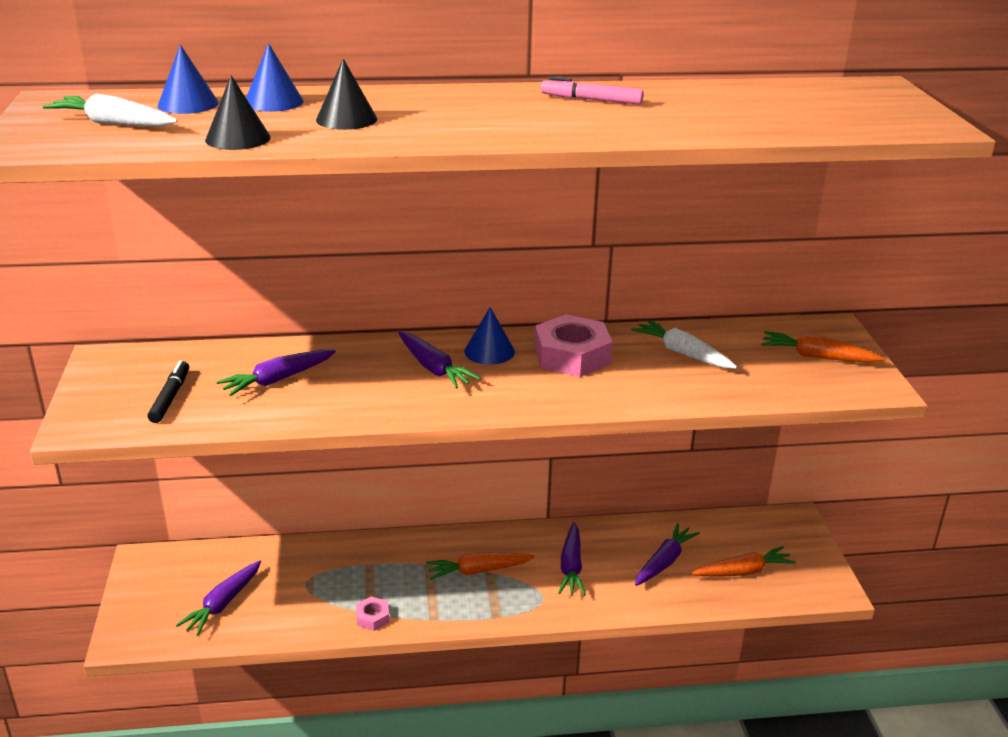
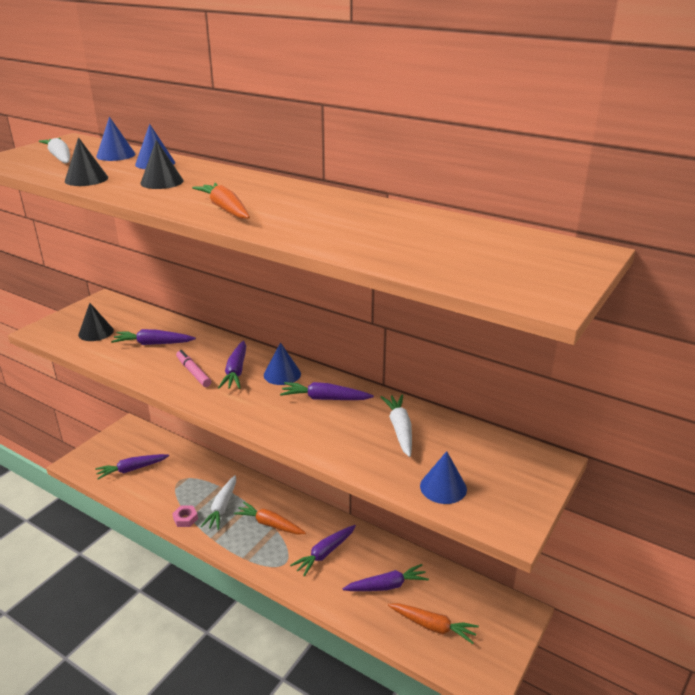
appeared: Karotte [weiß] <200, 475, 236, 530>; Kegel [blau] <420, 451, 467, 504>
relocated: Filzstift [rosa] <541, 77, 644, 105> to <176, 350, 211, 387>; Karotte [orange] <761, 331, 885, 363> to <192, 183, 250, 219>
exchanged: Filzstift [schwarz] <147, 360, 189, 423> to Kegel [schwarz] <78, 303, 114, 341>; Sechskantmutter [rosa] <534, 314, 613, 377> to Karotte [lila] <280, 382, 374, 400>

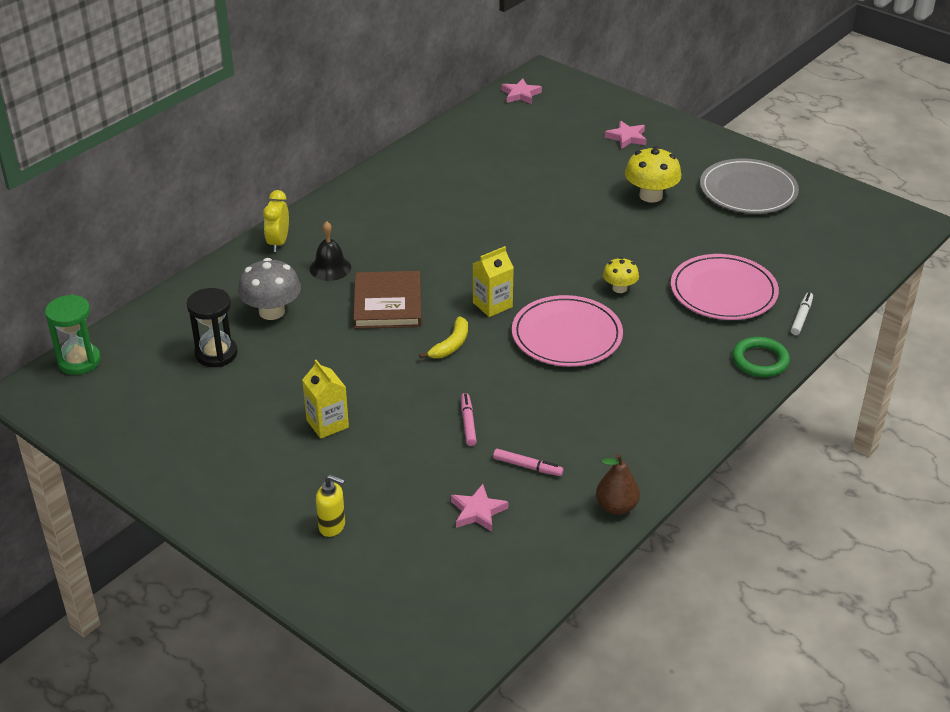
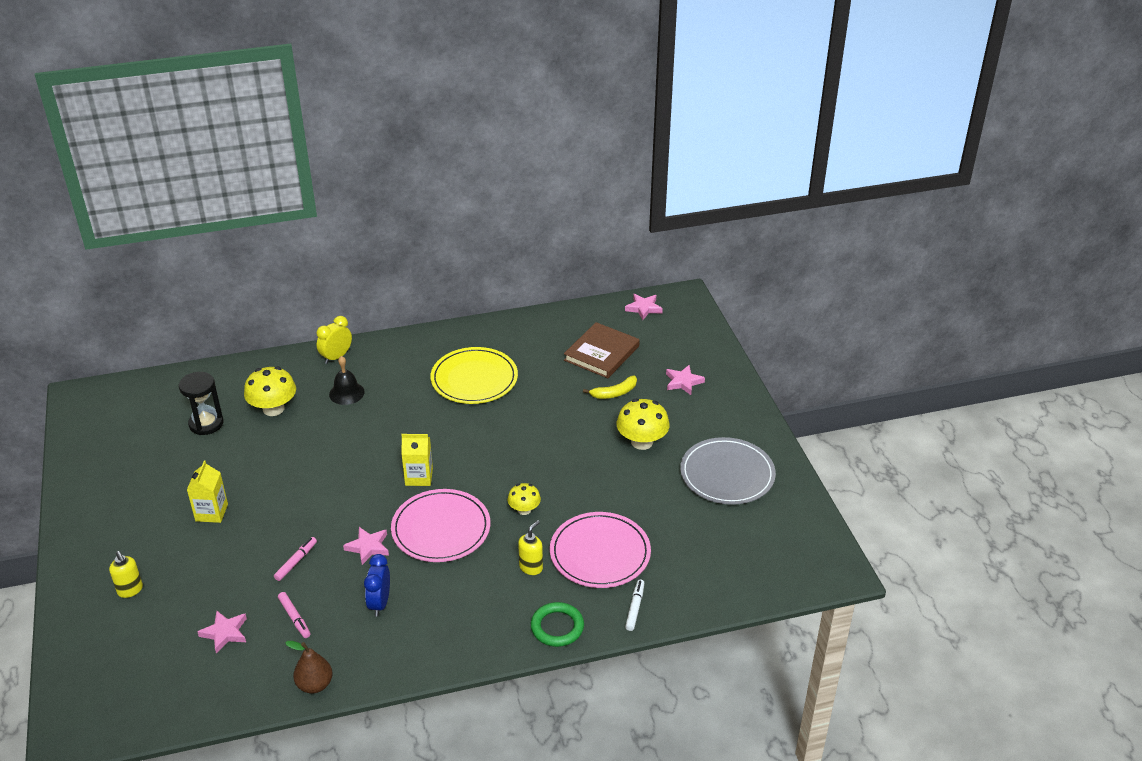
missing: Sanduhr [grün] <45, 295, 101, 375>
appeared: Stern [rosa] <343, 527, 389, 565>; Wecker [blau] <364, 554, 390, 617>; Teller [gelb] <430, 347, 518, 404>; Seifenspender [gelb] <518, 520, 543, 575>
relocated: Buch [braun] <353, 271, 422, 329> to <564, 322, 640, 378>; Banane [gelb] <419, 316, 468, 358> to <583, 375, 637, 399>
colour: Pilz [grau] <238, 258, 301, 320> to Pilz [gelb] <244, 367, 296, 416>
spun: Filzstift [weiß] <791, 292, 813, 335> = <625, 580, 644, 631> 45 degrees counterclockwise

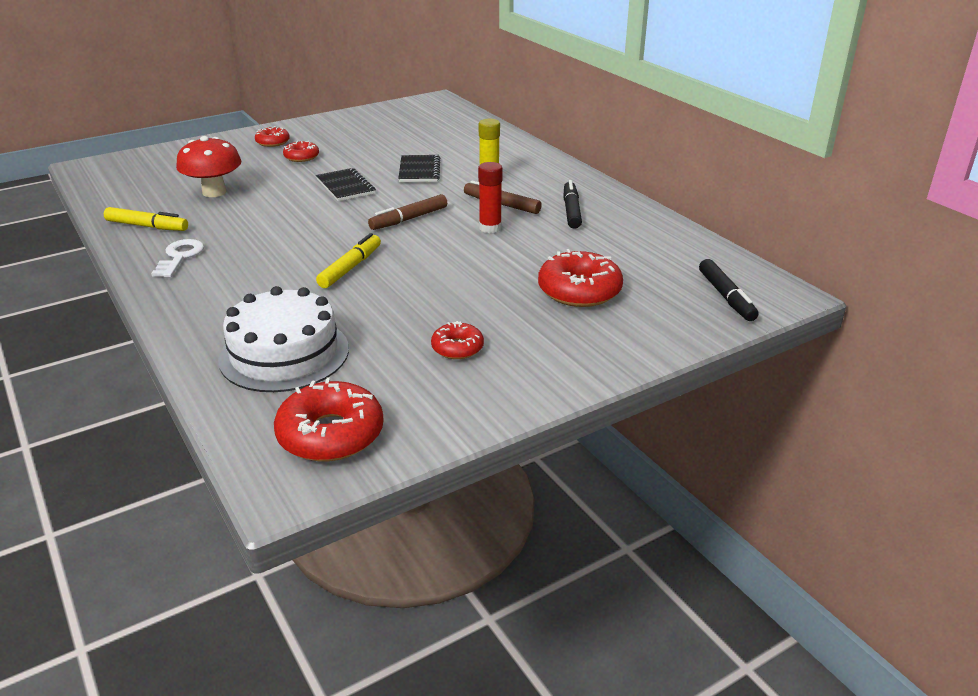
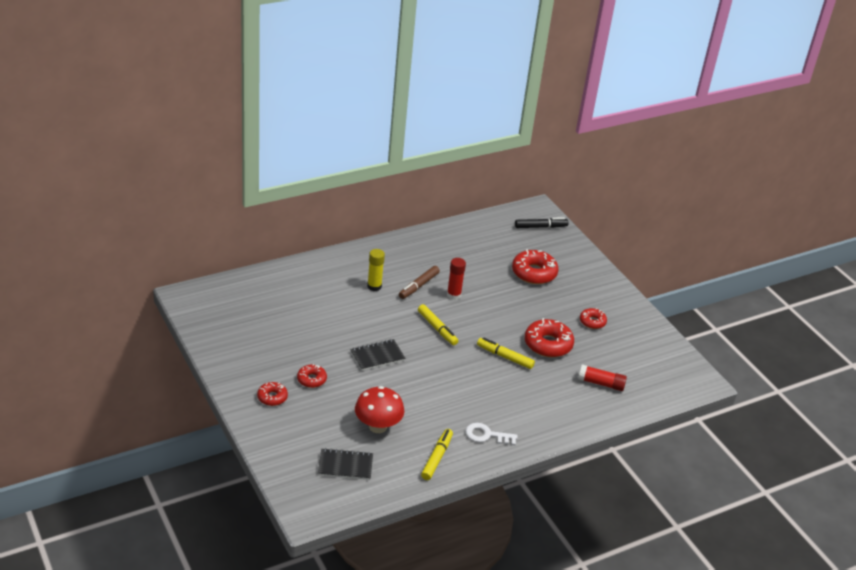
missing: Filzstift [schwarz] <563, 180, 582, 229>
relocated: Notizbuch [schwarz] <398, 155, 440, 182> to <318, 448, 373, 480>; Donut [rot] <274, 378, 384, 462> to <525, 318, 574, 357>
exchanged: Kuchen [weiß] <218, 286, 349, 392> to Klebestift [rot] <578, 365, 627, 391>
colour: Filzstift [braun] <368, 194, 447, 230> to Filzstift [gelb] <418, 304, 458, 345>

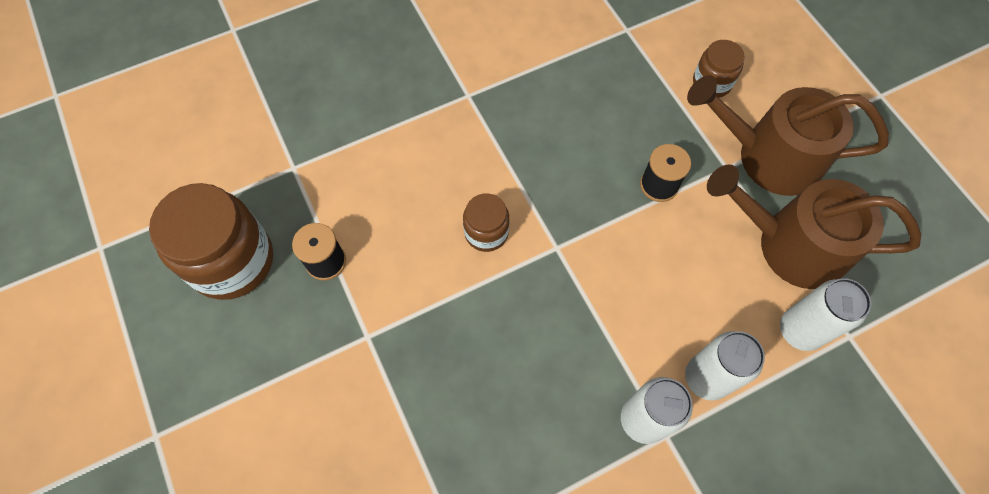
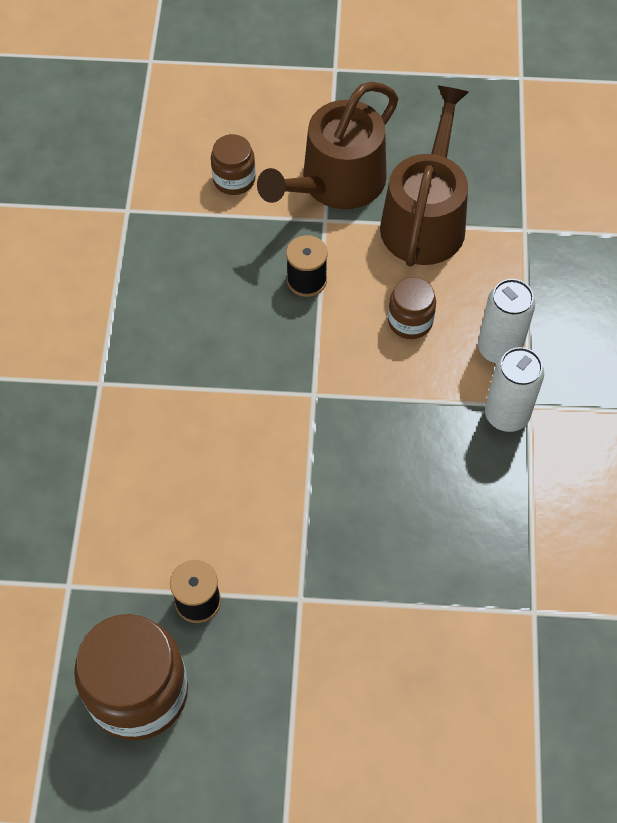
missing: Dose [weiß] <780, 278, 871, 351>
relocated: Einmachglas [braun] <463, 193, 509, 252> to <388, 277, 436, 339>
spun: Gießkanne [braun] <707, 164, 921, 289> = <380, 85, 469, 267> 150 degrees clockwise

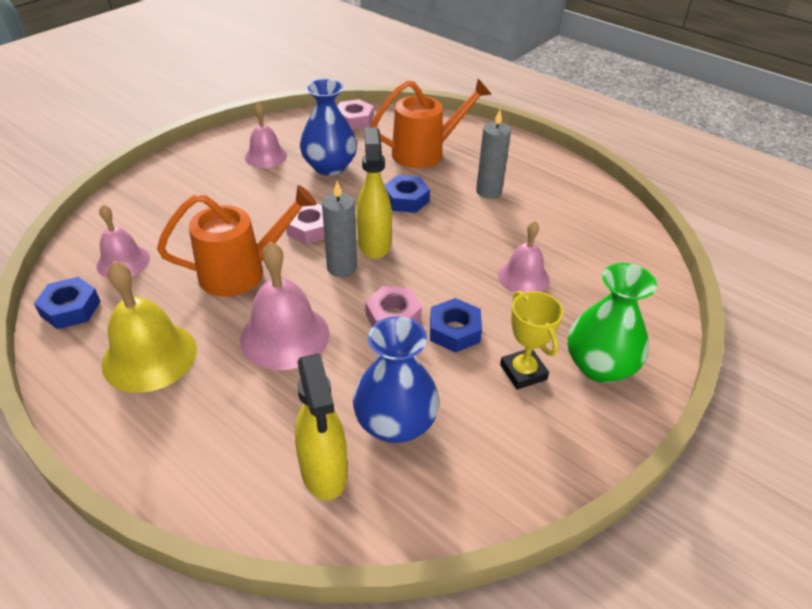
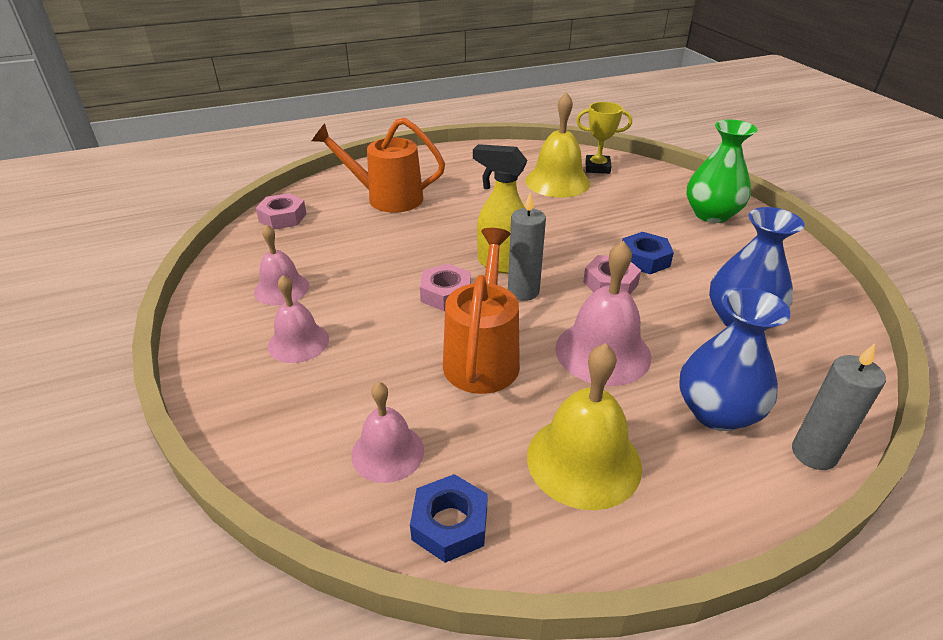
missing: Sprühflasche [gelb] <295, 354, 347, 500>; Sechskantmutter [blau] <385, 175, 430, 213>
appeared: Glocke [gelb] <525, 92, 590, 198>
relocated: Glocke [rosa] <498, 221, 550, 293> to <268, 275, 329, 363>; Pokal [gelb] <500, 291, 563, 390> to <576, 102, 632, 174>; Vase [blau] <300, 78, 357, 176> to <680, 288, 791, 431>; Kerze [grau] <476, 110, 511, 199> to <792, 343, 886, 470>
spun: Gießkanne [orange] <371, 79, 492, 168> = <312, 118, 445, 213> 90 degrees counterclockwise

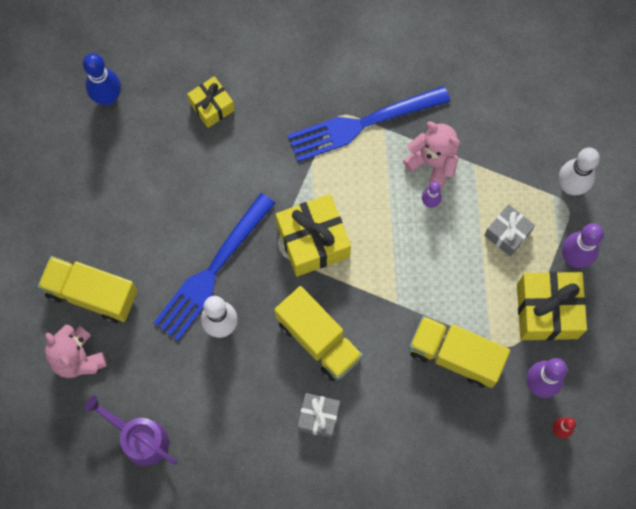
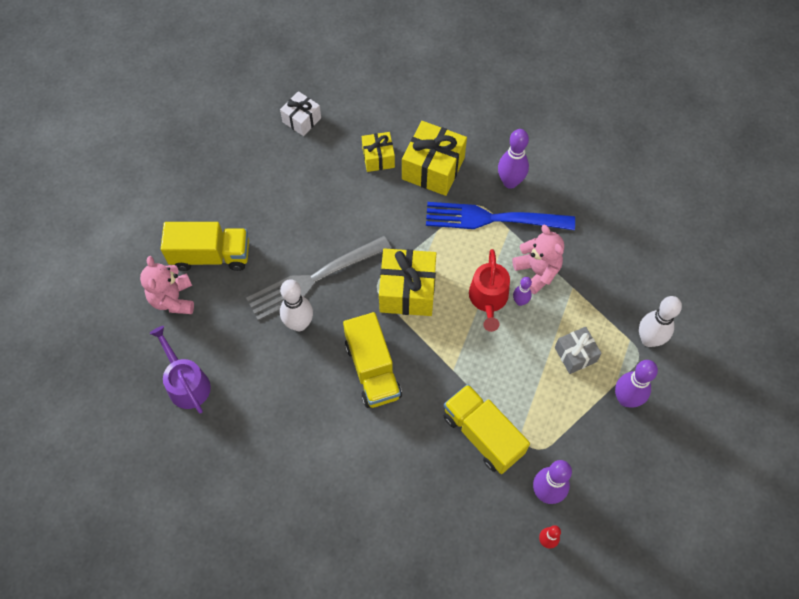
missing: Geschenk [grau] <297, 393, 340, 438>
appeared: Gießkanne [rot] <469, 249, 510, 332>; Bowlingkegel [lila] <498, 129, 529, 189>
relocated: Geschenk [gelb] <517, 272, 587, 340> to <402, 121, 467, 196>
exchanged: Bowlingkegel [blau] <83, 53, 121, 106> to Geschenk [weiß] <280, 91, 321, 136>
colour: Gabel [blau] <154, 193, 275, 341> to Gabel [grau] <246, 236, 392, 321>
spun: Lastwagen [gelb] <37, 256, 138, 323> = <161, 222, 249, 271> 135 degrees clockwise

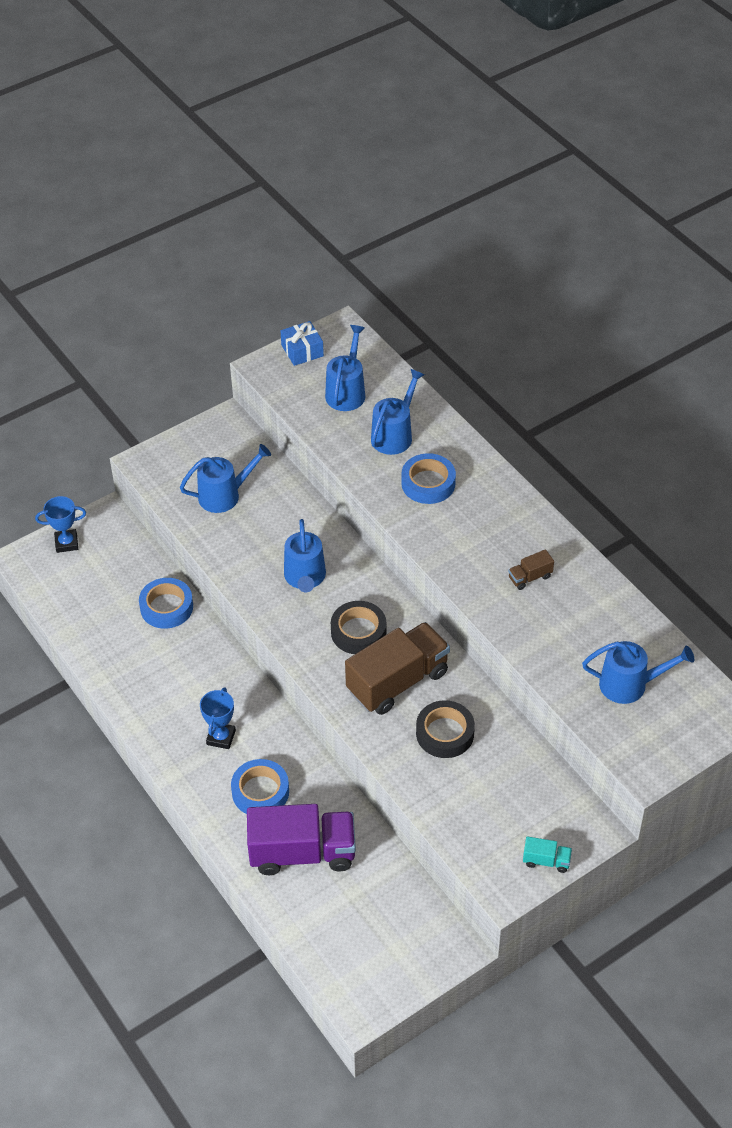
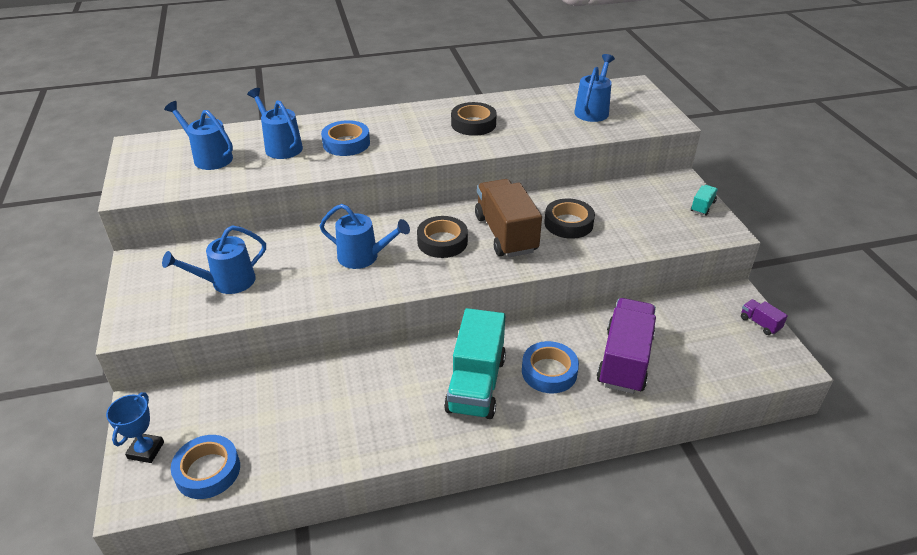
missing: Geschenk [blau] <281, 321, 324, 366>
appeared: Lastwagen [lila] <741, 299, 788, 335>
relocated: Klebeband [blau] <139, 578, 193, 629> to <171, 435, 240, 499>
exchanged: Pokal [blau] <200, 687, 236, 749> to Lastwagen [türkis] <444, 308, 506, 419>; Lastwagen [braun] <508, 549, 554, 590> to Klebeband [schwarz] <451, 102, 497, 136>
spun: Gießkanne [blau] <180, 444, 271, 513> = <162, 225, 266, 294> 120 degrees counterclockwise

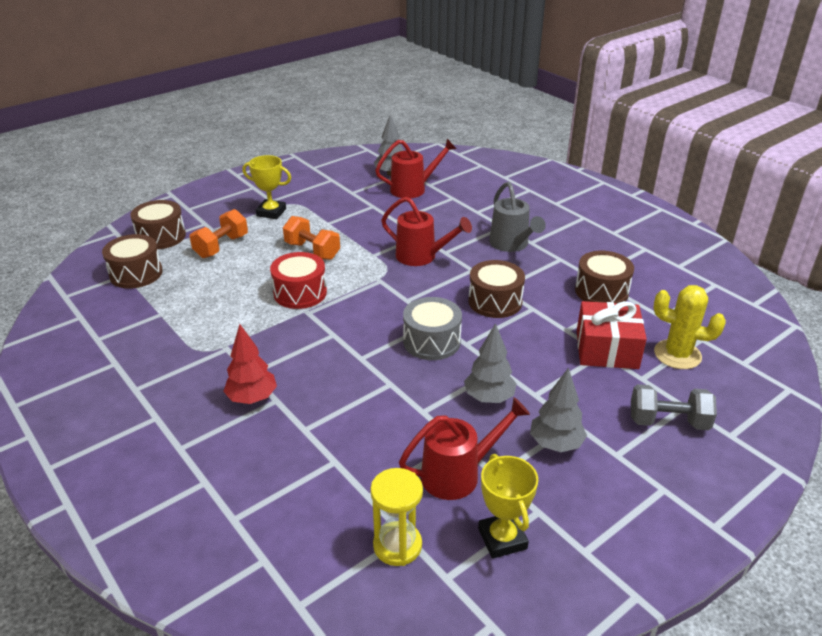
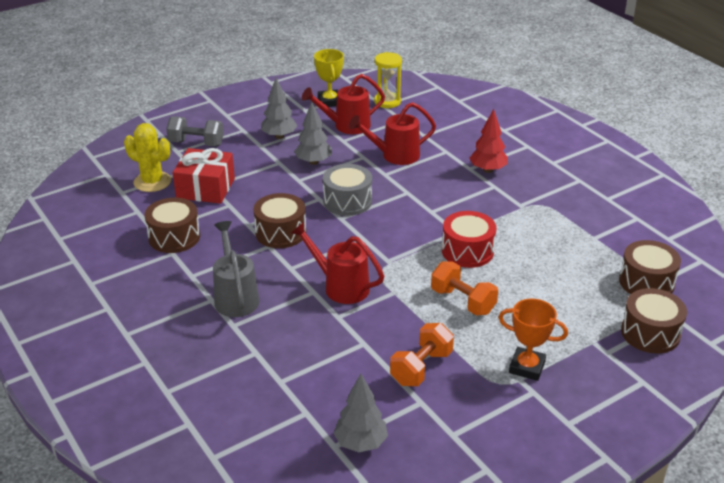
relocated: Gießkanne [rot] <375, 139, 456, 198> to <349, 102, 436, 165>; Hantel [orange] <190, 209, 248, 258> to <390, 323, 454, 386>
colour: Pokal [gelb] <242, 155, 291, 219> to Pokal [orange] <498, 299, 568, 381>

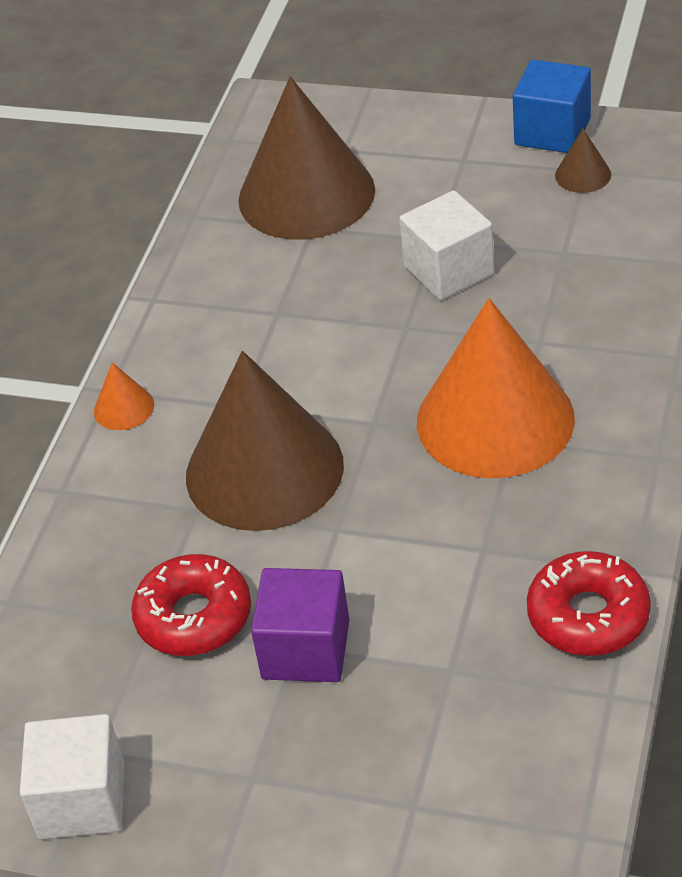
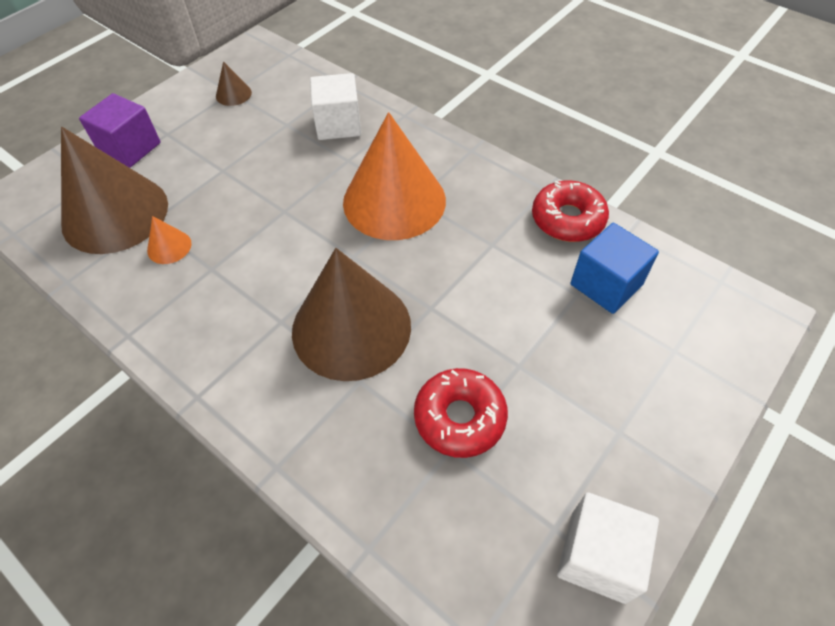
relocated: Kubus [lila] <251, 568, 349, 682> to <79, 93, 161, 168>; Kegel [orange] <94, 362, 154, 430> to <147, 216, 192, 264>; Kubus [weiß] <399, 190, 495, 300> to <310, 73, 361, 140>; Kubus [blau] <513, 59, 591, 153> to <571, 223, 659, 314>

